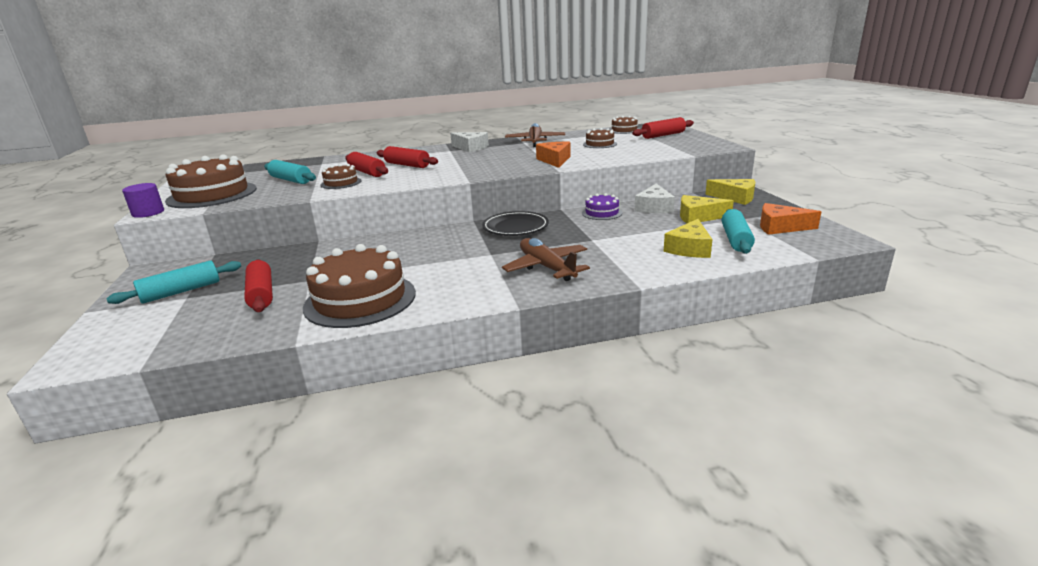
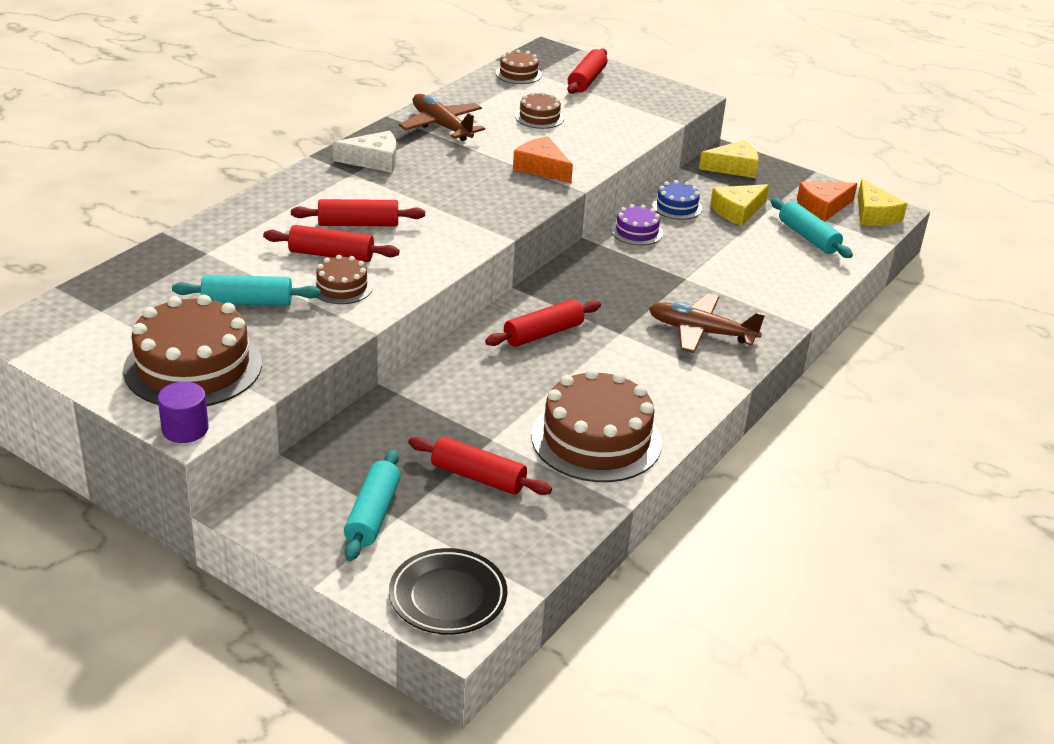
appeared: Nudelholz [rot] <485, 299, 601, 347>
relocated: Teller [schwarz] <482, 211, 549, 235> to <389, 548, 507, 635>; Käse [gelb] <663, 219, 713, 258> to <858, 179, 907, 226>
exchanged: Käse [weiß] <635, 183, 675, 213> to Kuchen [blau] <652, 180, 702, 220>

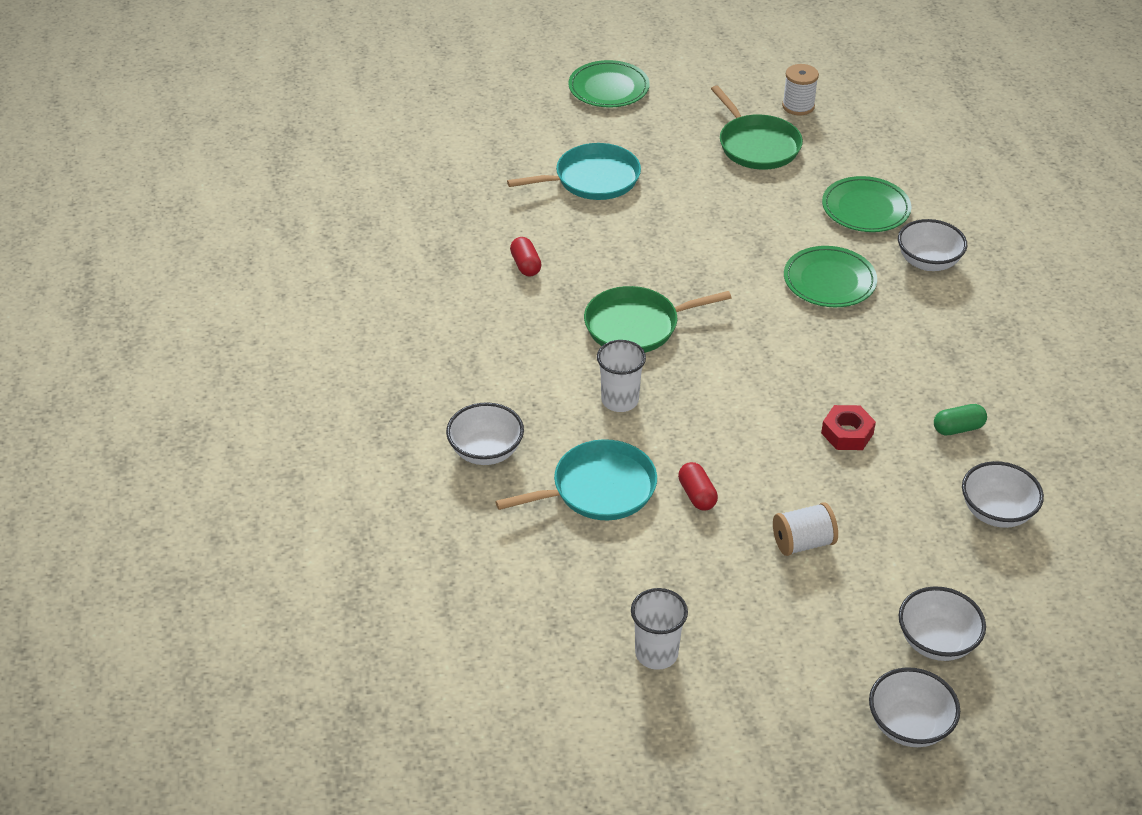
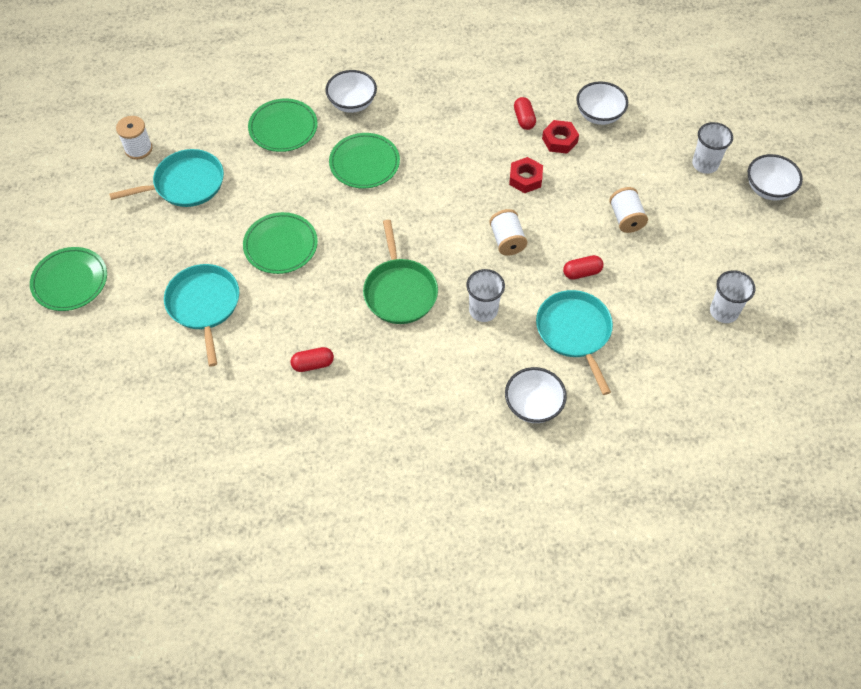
appeared: Teller [grün] <243, 212, 318, 274>; Garnrolle [weiß] <489, 209, 527, 256>; Sechskantmutter [rot] <542, 120, 579, 154>
exchanged: Schüssel [weiß] <899, 586, 986, 661> to Becher [weiß] <692, 122, 733, 174>
colour: Pfanne [grün] <711, 85, 803, 170> to Pfanne [türkis] <109, 149, 224, 207>; Kapsel [grün] <934, 404, 987, 435> to Kapsel [rot] <514, 97, 536, 130>

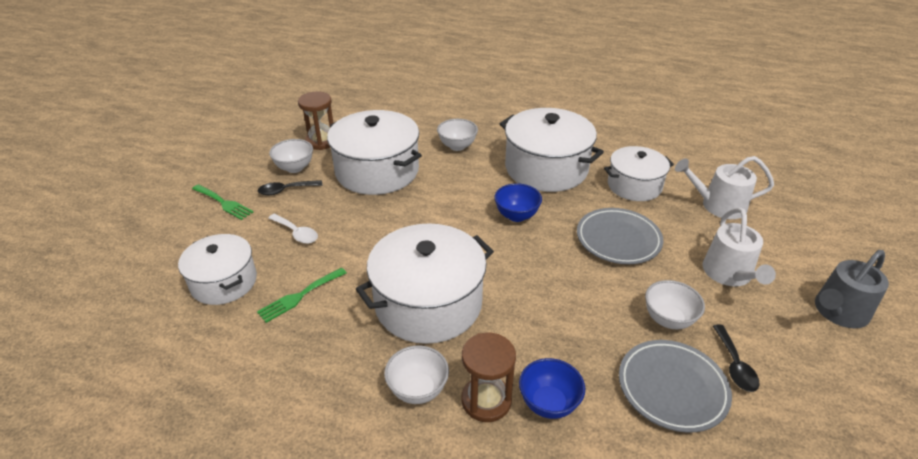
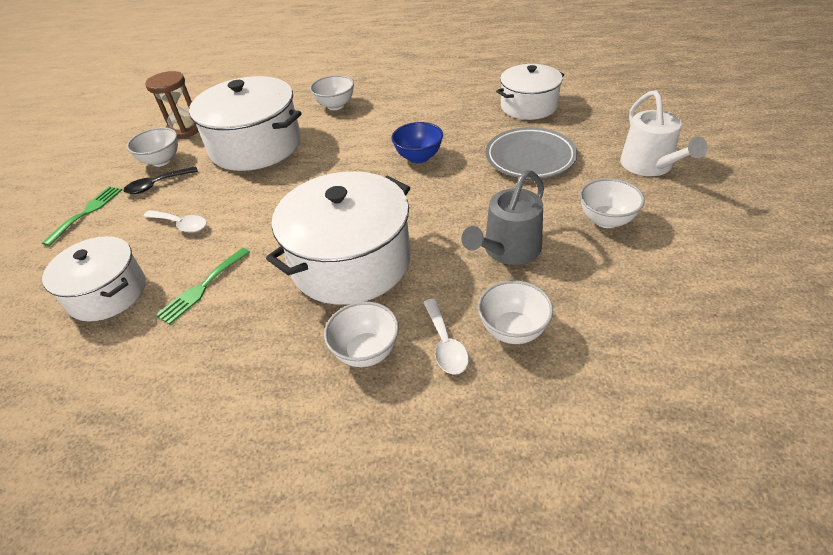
missing: Kochtopf [weiß] <500, 108, 604, 192>; Teller [grau] <619, 340, 732, 433>; Gießkanne [weiß] <675, 156, 774, 219>; Löffel [schwarz] <713, 324, 759, 392>
relocated: Gießkanne [grau] <815, 250, 889, 329> to <461, 170, 544, 265>
exchanged: Sanduhr [braun] <462, 333, 516, 422> to Löffel [weiß] <423, 299, 469, 375>
colour: Schüssel [blau] <519, 358, 585, 419> to Schüssel [weiß] <478, 280, 553, 344>
spun: Gabel [grün] <192, 184, 253, 220> = <42, 186, 122, 246> 90 degrees counterclockwise

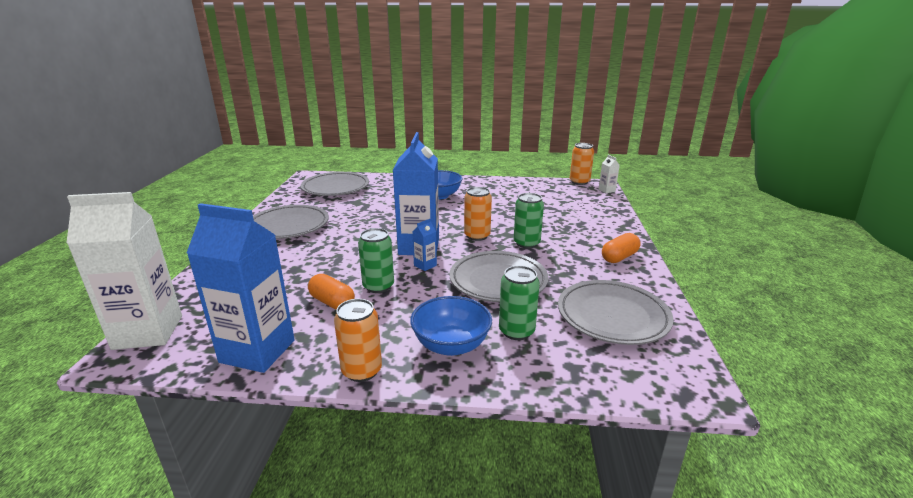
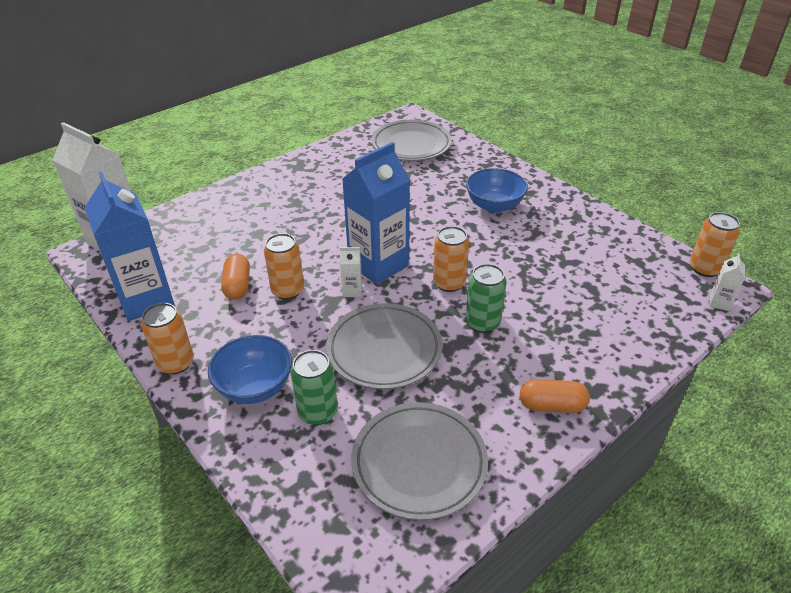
missing: Teller [grau] <253, 205, 329, 239>
colour: Dose [grün] <358, 228, 394, 293> to Dose [orange] <264, 233, 304, 300>; Getränkekarton [blau] <412, 219, 437, 271> to Getränkekarton [weiß] <340, 247, 362, 297>

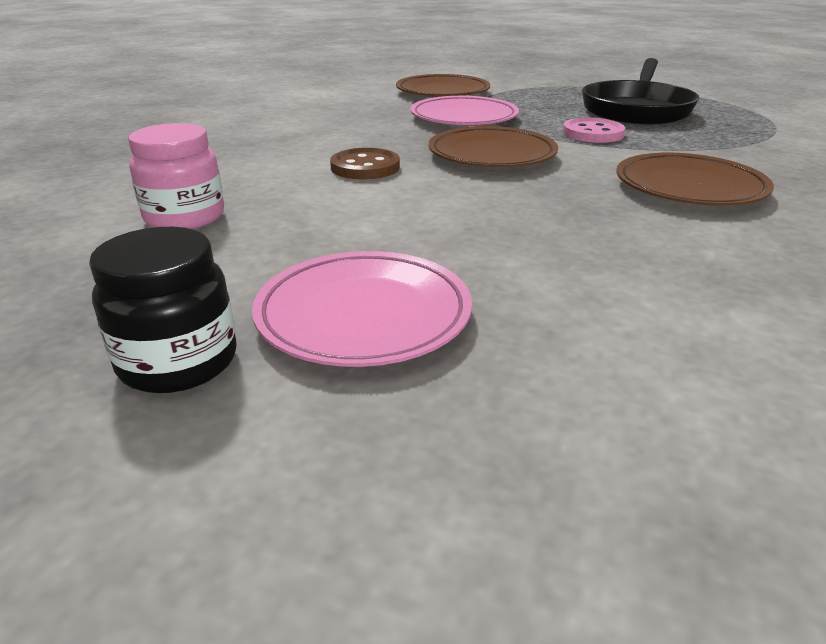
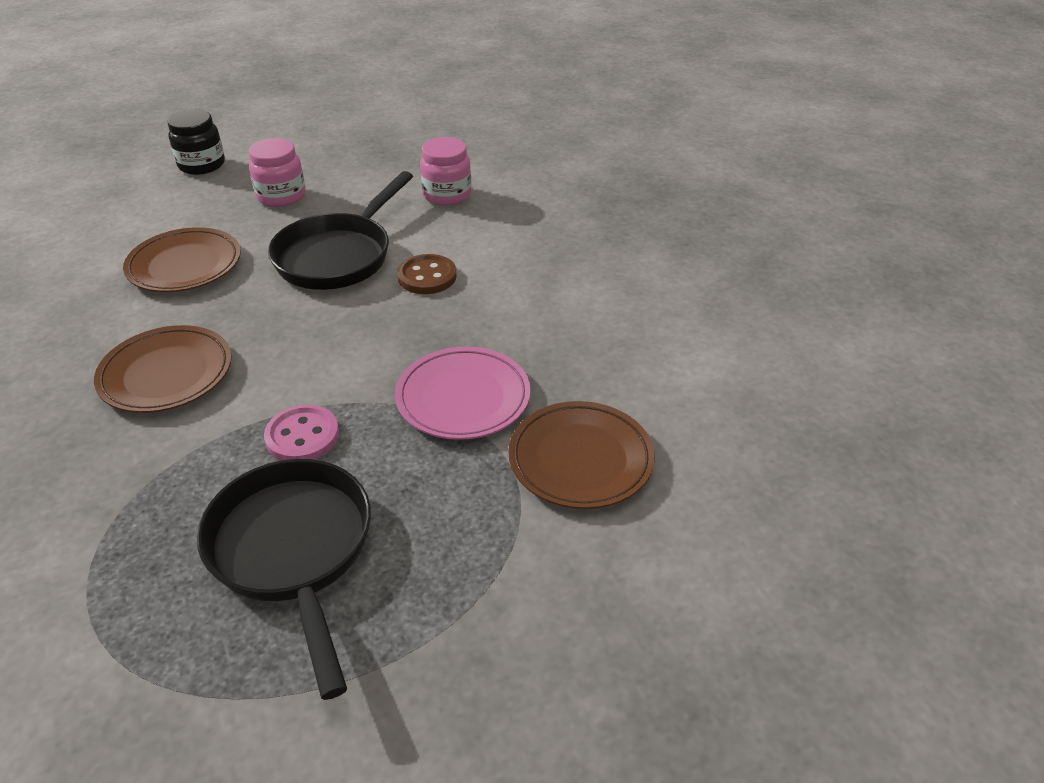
appeared: Pfanne [schwarz] <268, 171, 413, 290>
relocated: Teller [braun] <429, 126, 558, 167> to <123, 227, 241, 292>; Einmachglas [schwarz] <89, 227, 237, 393> to <167, 109, 225, 175>
exchanged: Teller [rosa] <252, 251, 472, 367> to Einmachglas [rosa] <249, 138, 305, 207>

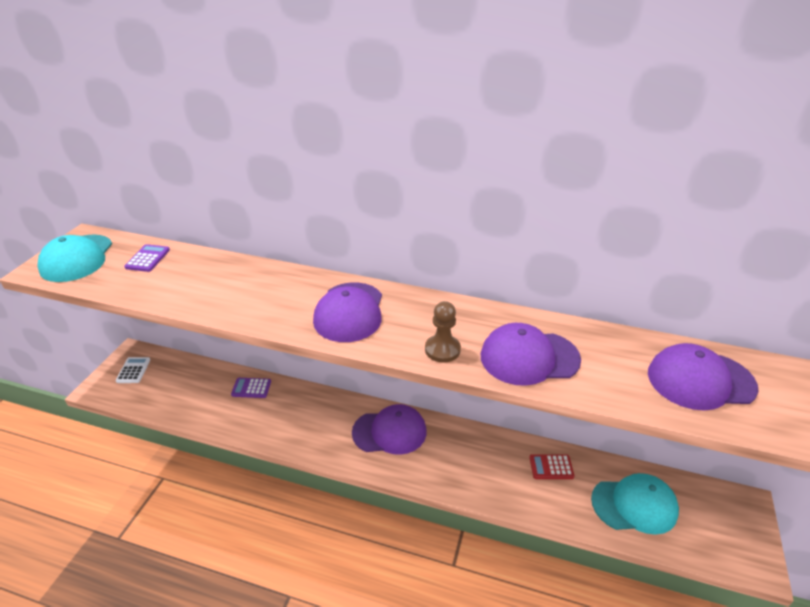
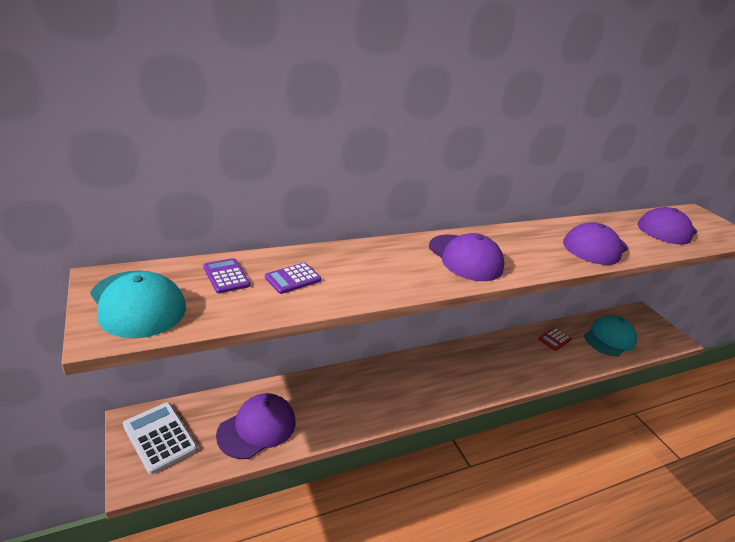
missing: Bauer [braun] <425, 301, 461, 363>
relocated: Kappe [lila] <352, 404, 427, 455> to <216, 393, 295, 459>; Taschenrechner [lila] <231, 378, 271, 398> to <265, 262, 321, 294>
size: Taschenrechner [weiß] <116, 357, 150, 383> = <123, 402, 197, 474> x1.65

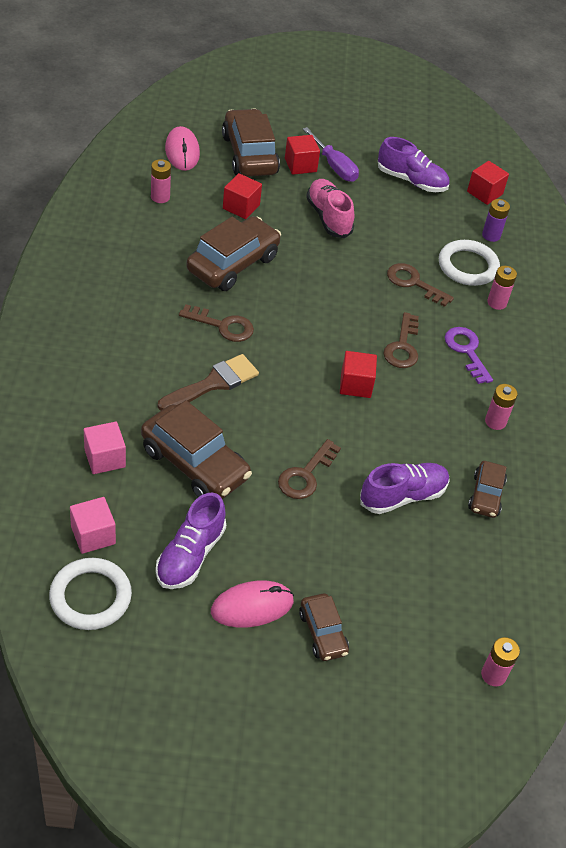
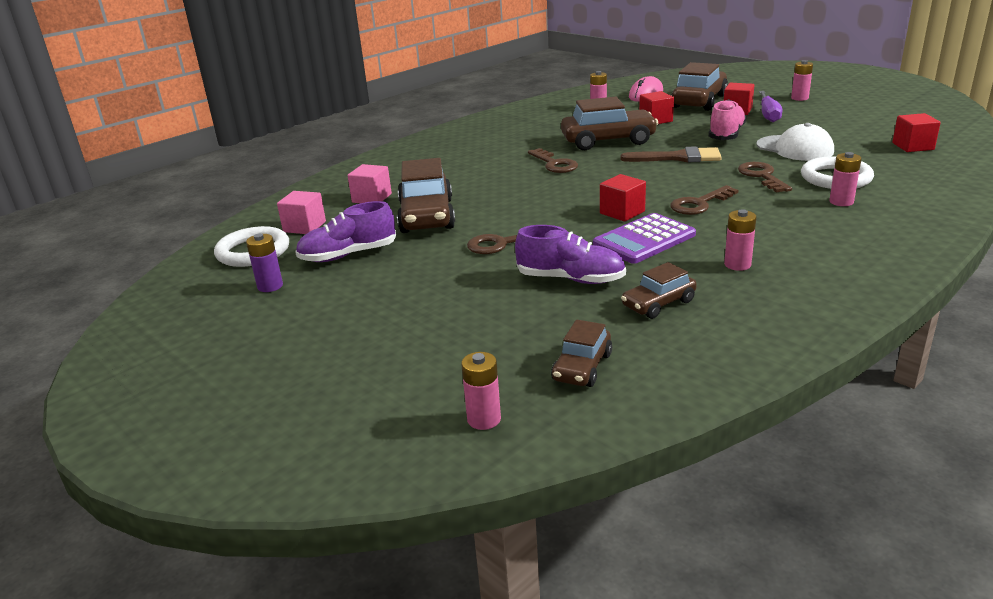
missing: Computermaus [rosa] <211, 581, 294, 628>; Schuh [lila] <378, 137, 450, 192>; Schlüssel [lila] <445, 327, 493, 384>
appeared: Taschenrechner [lila] <593, 213, 696, 264>; Kappe [weiß] <756, 123, 834, 161>; Batterie [rosa] <791, 60, 813, 101>
relocated: Batterie [lila] <482, 199, 510, 242> to <246, 233, 283, 292>; Auto [braun] <299, 593, 349, 661> to <551, 320, 612, 387>; Pinsel [braun] <158, 354, 259, 411> to <620, 146, 722, 162>

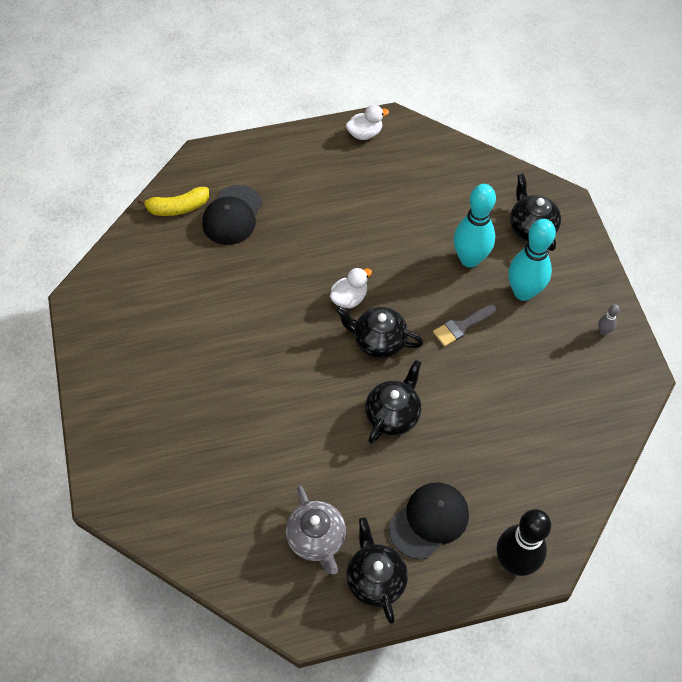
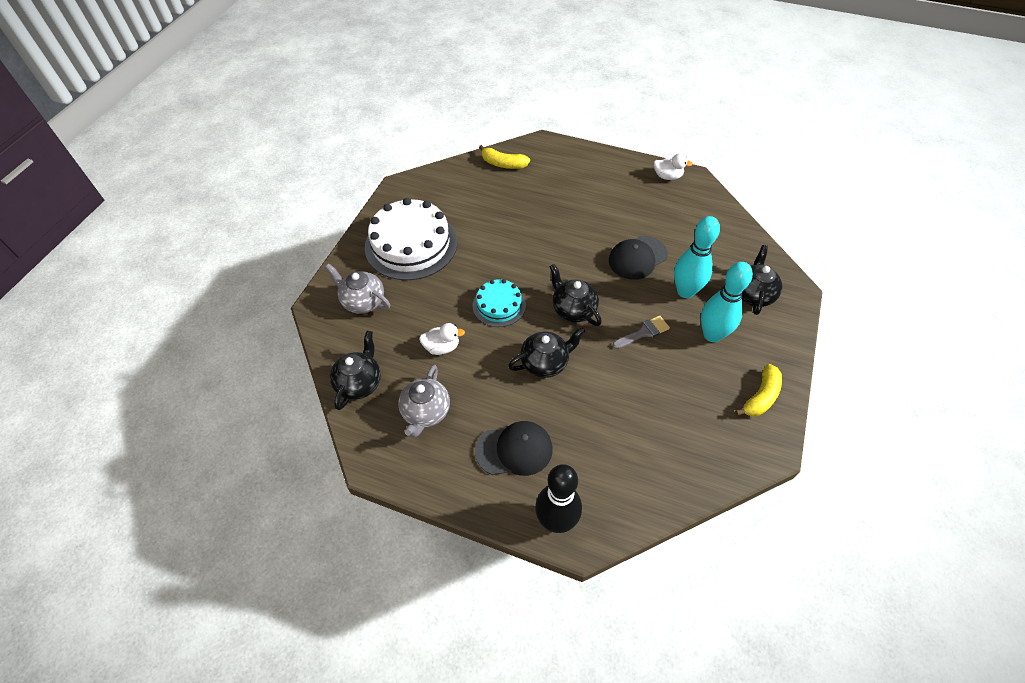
appeared: Teekanne [grau] <325, 264, 390, 314>; Kuchen [weiß] <365, 198, 457, 280>; Kuchen [türkis] <473, 279, 526, 327>
relocated: Teekanne [schwarz] <346, 518, 408, 624> to <330, 331, 381, 410>; Ente [weiß] <330, 267, 372, 309> to <419, 323, 465, 355>; Kappe [schwarz] <202, 185, 262, 245> to <609, 236, 668, 280>
exchanged: Bowlingkegel [grau] <598, 304, 620, 335> to Banane [gelb] <735, 364, 782, 417>
spun: Pinsel [grau] <433, 305, 496, 347> = <613, 316, 670, 349> 150 degrees clockwise

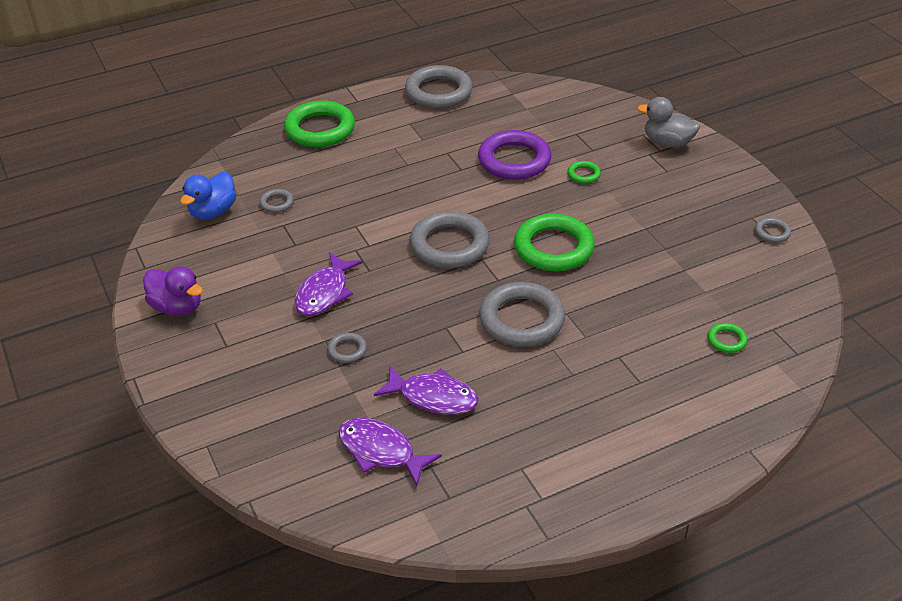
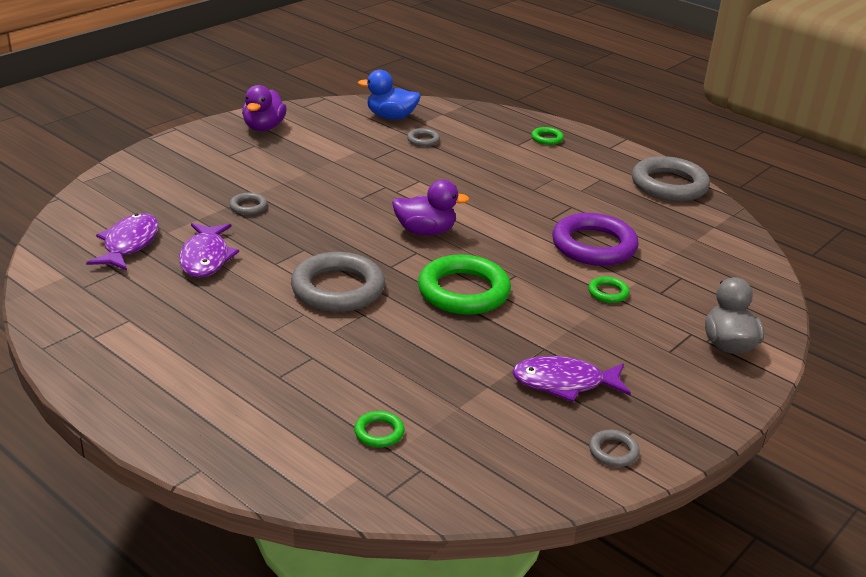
relocated: Fisch [lila] <294, 252, 363, 316> to <512, 356, 631, 402>
exchanged: Ring [grau] <410, 211, 490, 268> to Ente [lila] <392, 180, 470, 236>
size: Ring [grün] <284, 101, 355, 147> = <531, 127, 564, 145> x0.45

